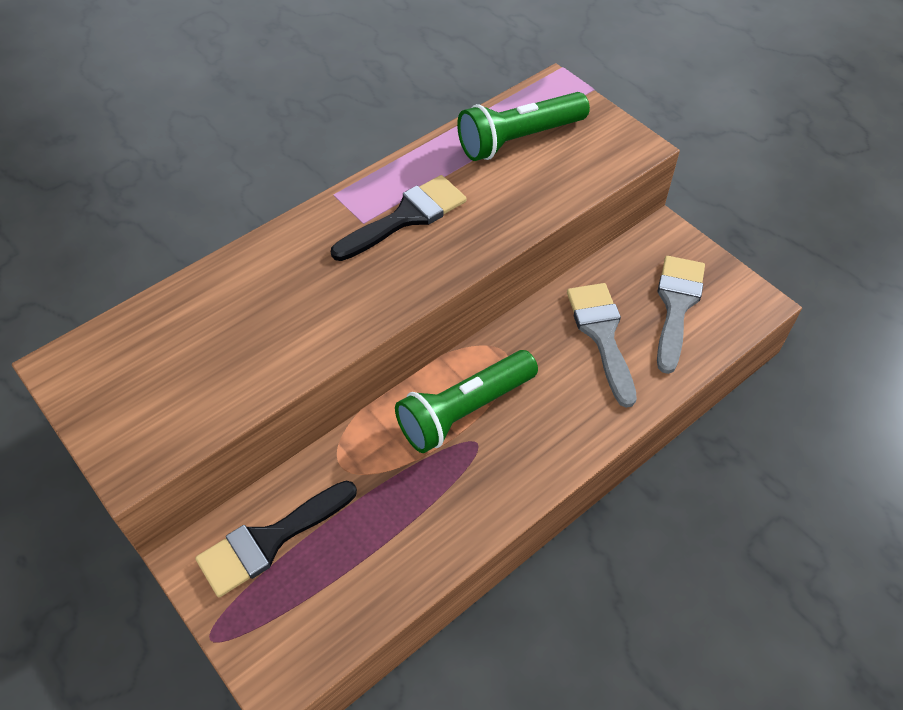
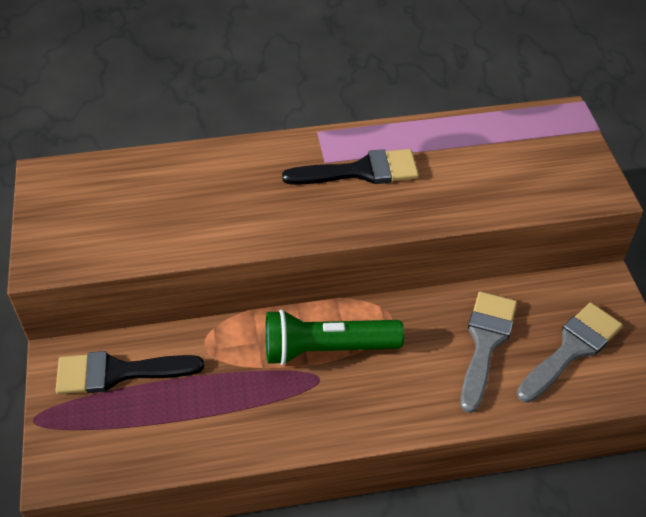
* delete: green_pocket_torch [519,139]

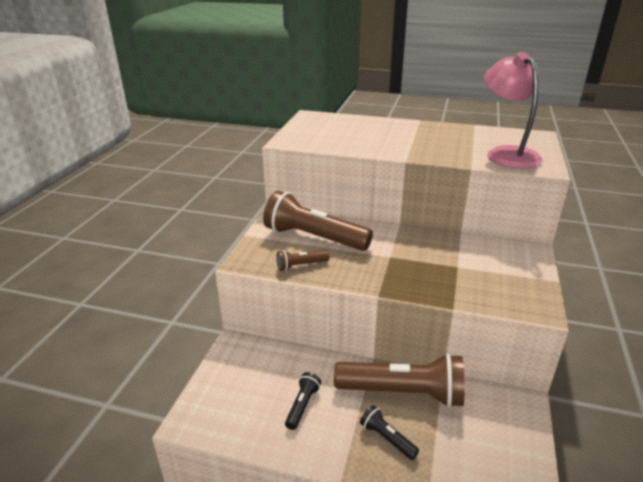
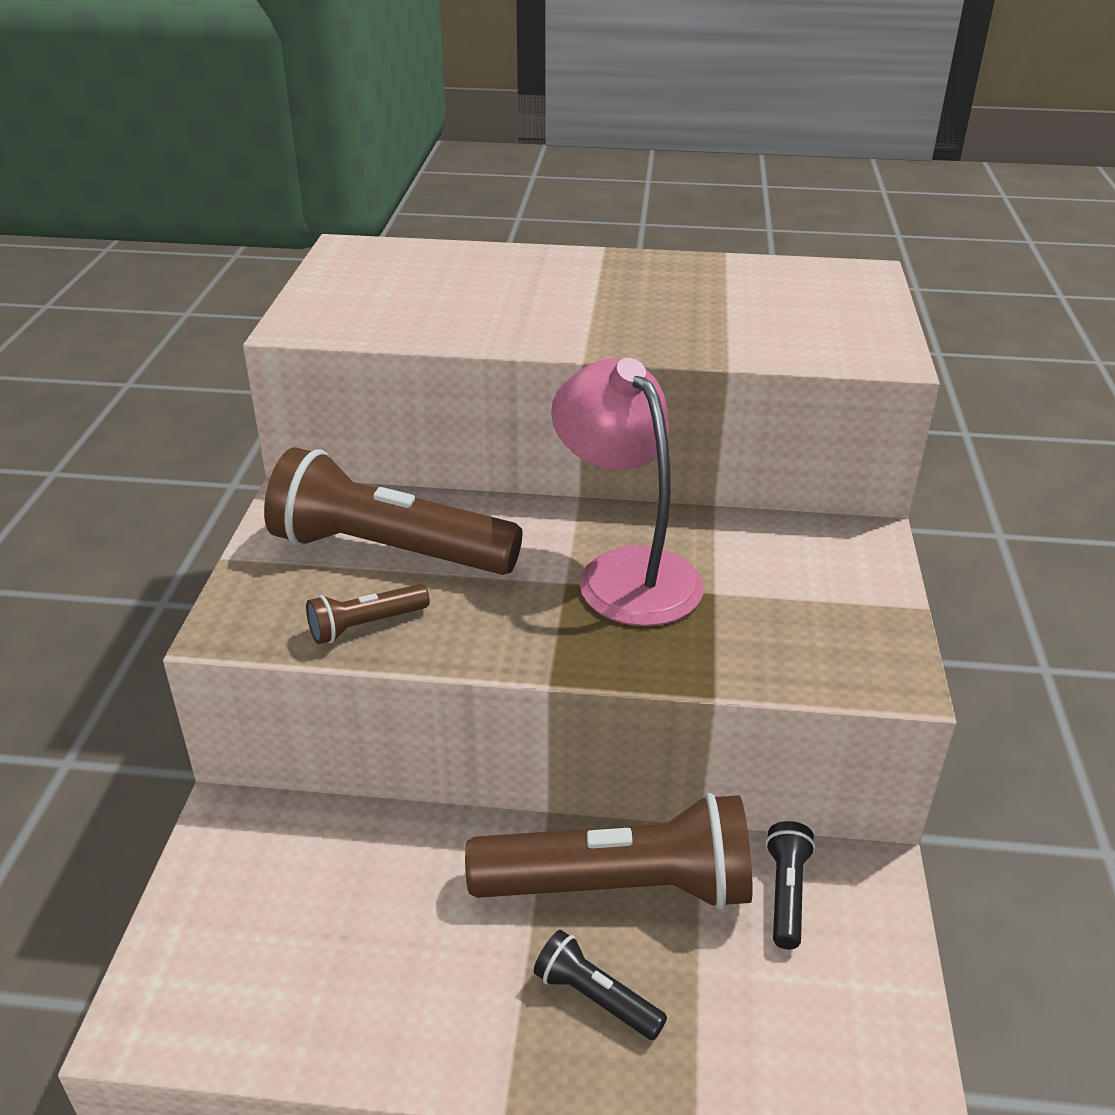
* move: jet-black_pocket_torch [302,405] to [786,893]
* move: pink_lamp [506,154] to [626,571]

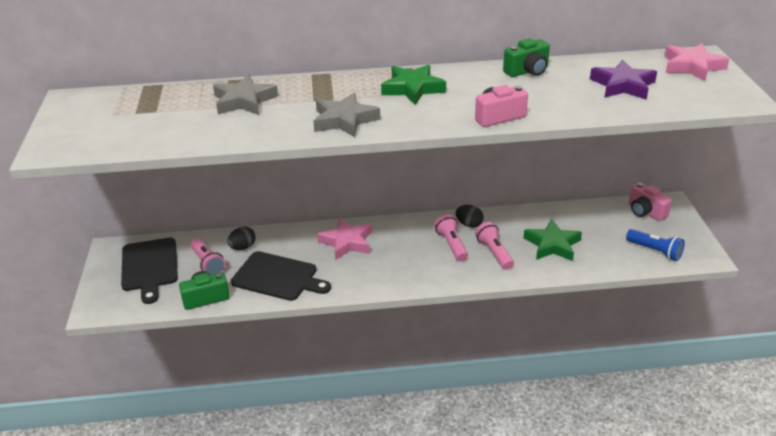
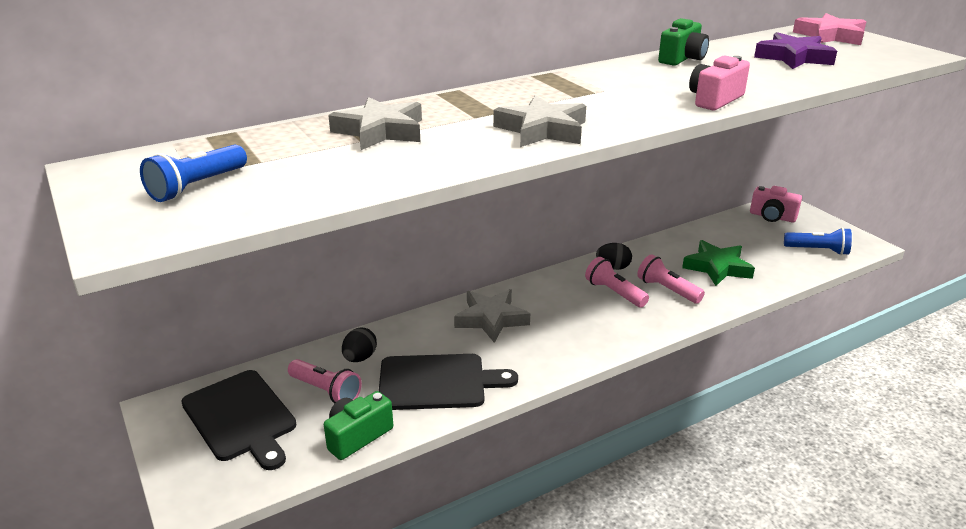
* recolor: pink_five-pointed_star [347,242] to ash-grey_five-pointed_star [491,319]
* delete: green_five-pointed_star [412,88]
* insert: cobalt_pocket_torch [197,187]

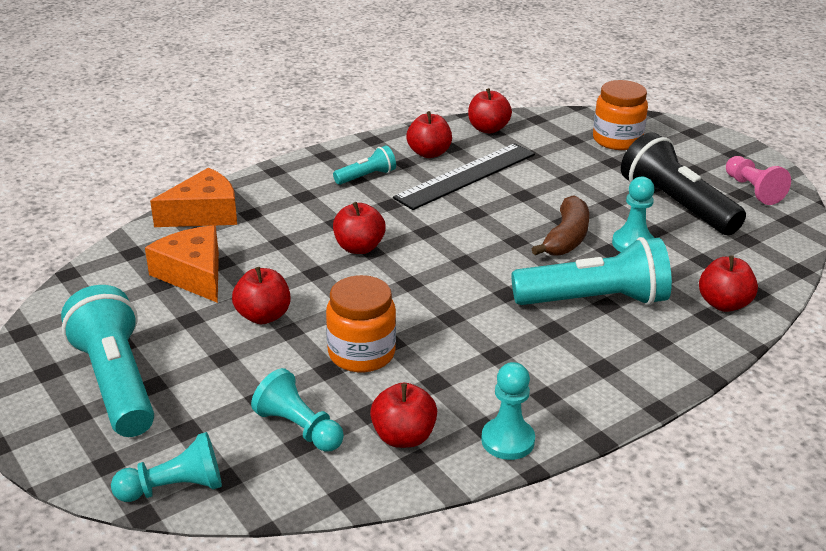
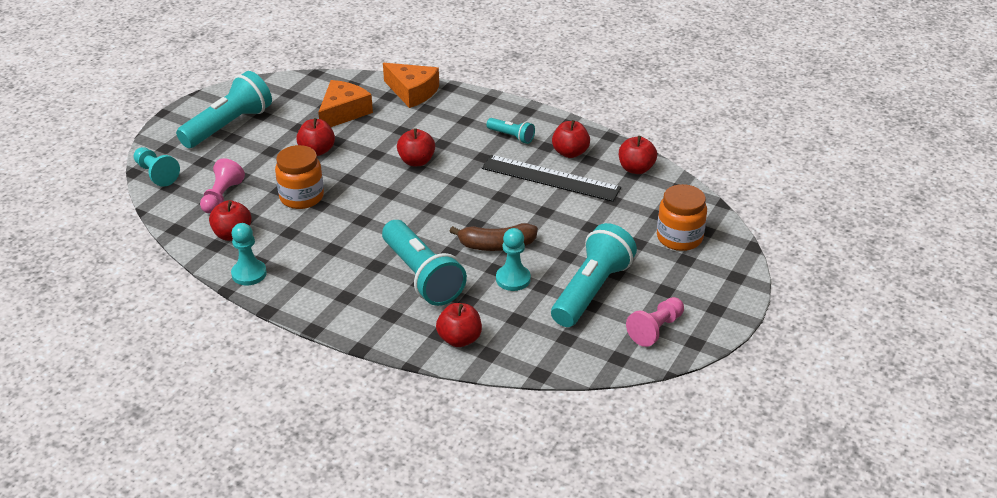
* recolor: turquoise_pawn [299,428] to pink_pawn [222,196]
* recolor: jet-black_pocket_torch [676,205] to turquoise_pocket_torch [591,290]

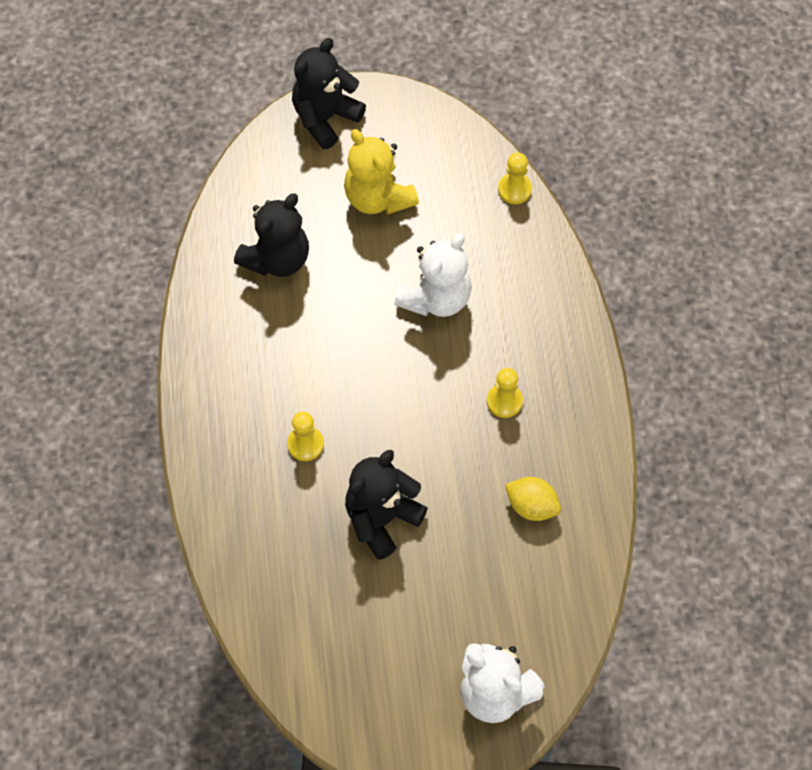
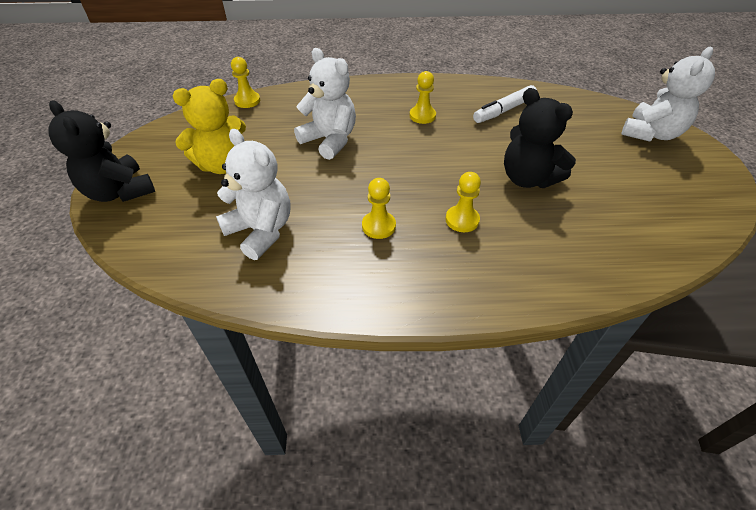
* recolor: jet-black_teddy_bear [277,259] to snow-white_teddy_bear [261,231]
* replace: yellow_citrus_fruit [532,506] to snow-white_marker_pen [504,110]
* insert: yellow_pawn [378,226]

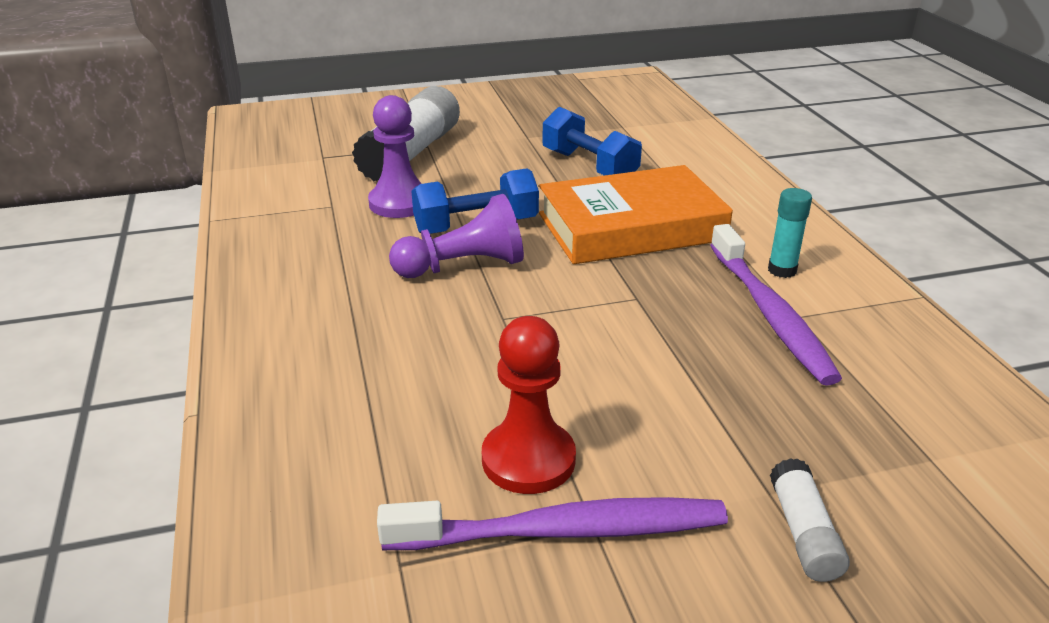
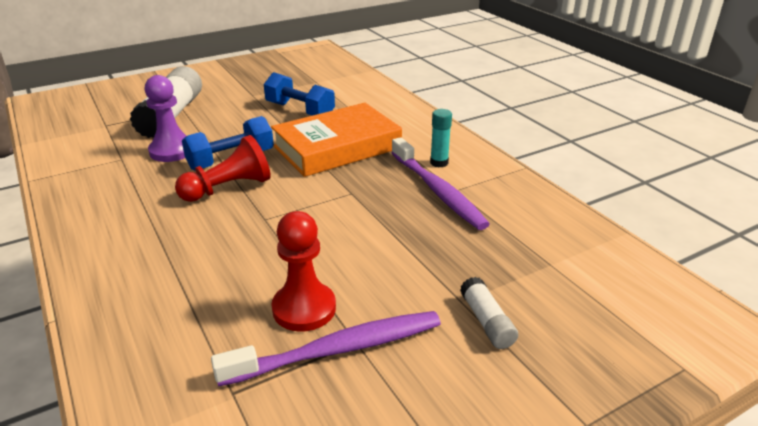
* recolor: violet_pawn [463,266] to crimson_pawn [229,188]

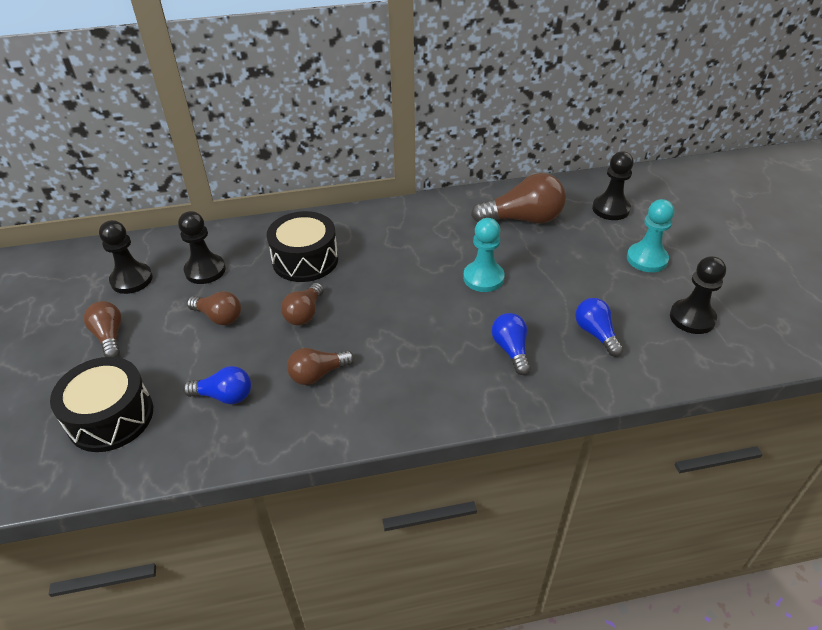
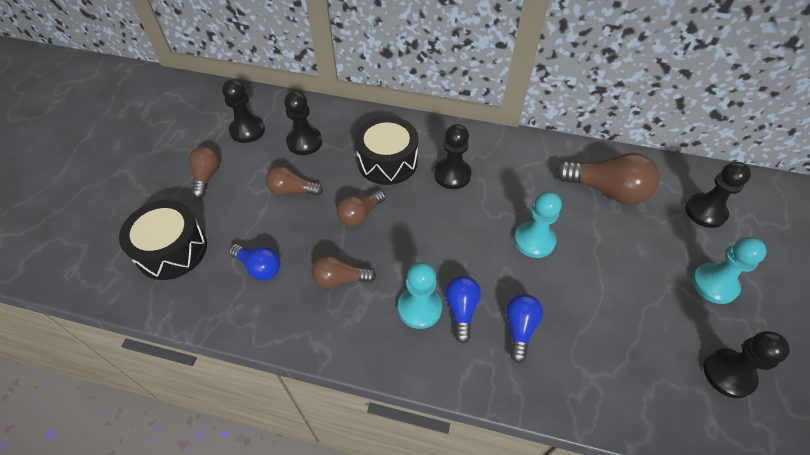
* rotate: russet_light_bulb [219,317] = [292,191] 135 degrees clockwise
* move: cobalt_light_bulb [596,334] to [461,310]
* insert: turquoise_pawn [419,308]
* insert: jet-black_pawn [452,175]

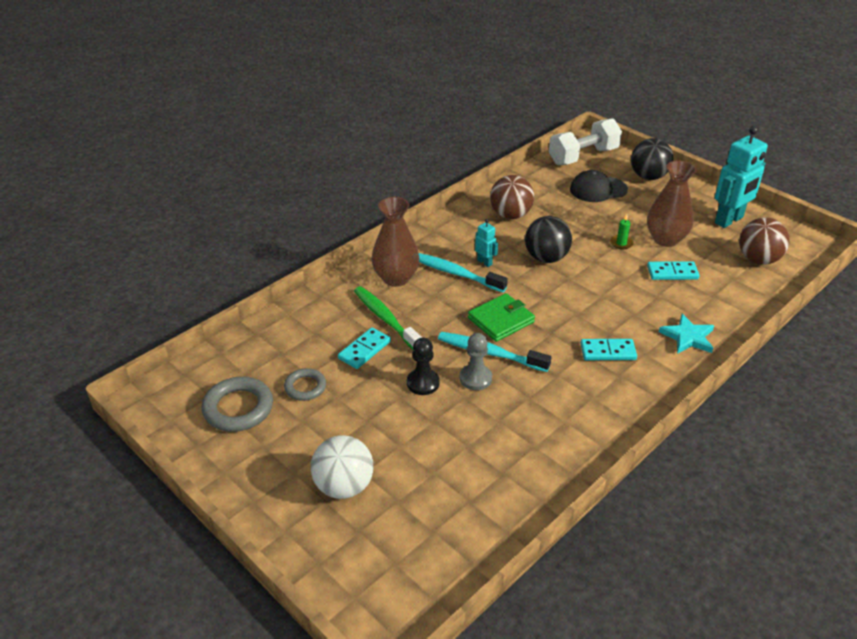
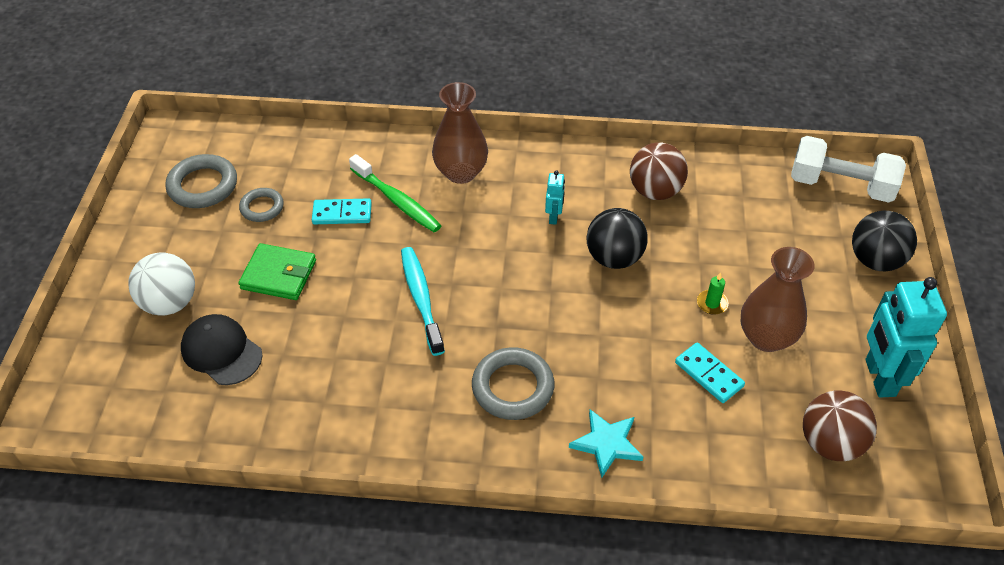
* rotate: green_toothbrush [385,318] = [397,201] 120 degrees clockwise
* delete: jet-black_pawn [423,383]
* delete: turquoise_toothbrush [455,273]
* delete: ash-grey_pawn [475,378]
* move: green_wallet [501,320] to [279,274]
* move: jet-black_peaked_cap [598,189] to [221,351]
* replace: turquoise_domino [608,352] to ash-grey_ring [512,387]
* rotate: turquoise_toy_robot [729,220] = [879,378] 75 degrees clockwise

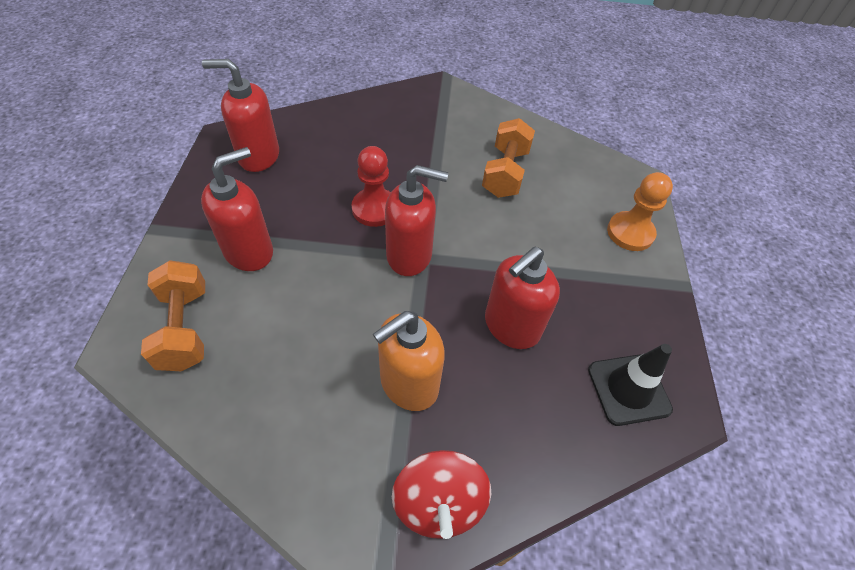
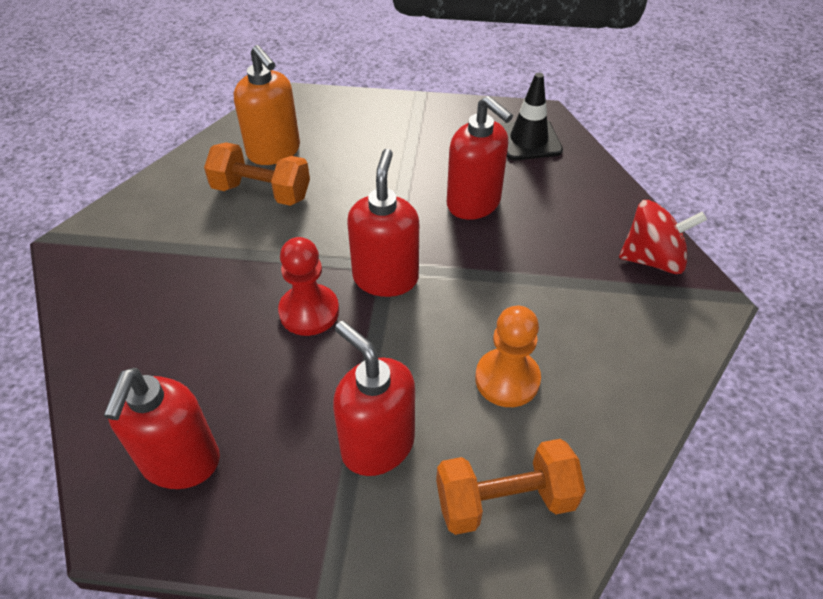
* move: orange-coloured_soap_pump [408,384] to [274,151]
* move: orange-coloured_pawn [630,233] to [507,379]

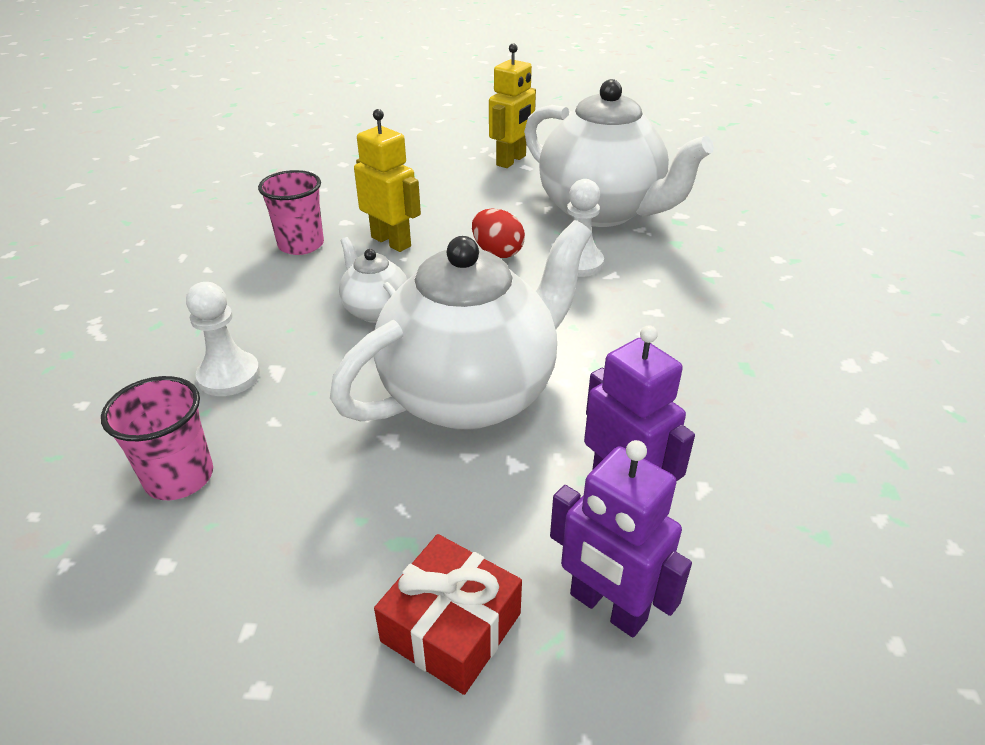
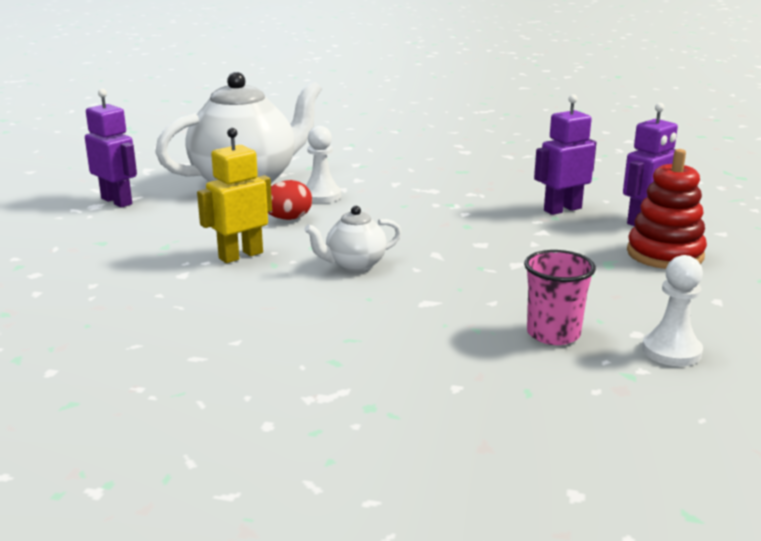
* move: snow-white_pawn [229,376] to [671,351]
* delete: pink_cup [301,245]
* delete: snow-white_china_teapot [471,394]
* replace: crimson_gift [451,627] to crimson_stacking_rings [665,254]
* recolor: yellow_toy_robot [511,161] to violet_toy_robot [117,201]

